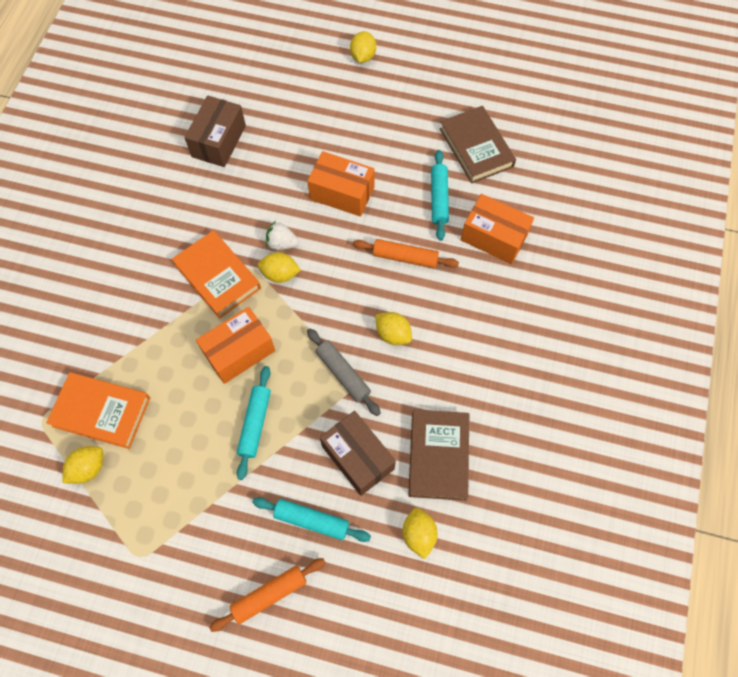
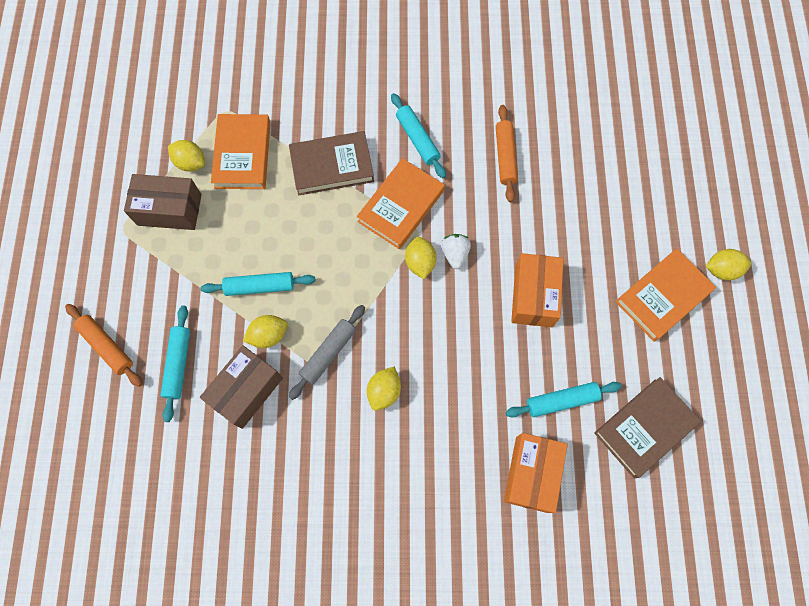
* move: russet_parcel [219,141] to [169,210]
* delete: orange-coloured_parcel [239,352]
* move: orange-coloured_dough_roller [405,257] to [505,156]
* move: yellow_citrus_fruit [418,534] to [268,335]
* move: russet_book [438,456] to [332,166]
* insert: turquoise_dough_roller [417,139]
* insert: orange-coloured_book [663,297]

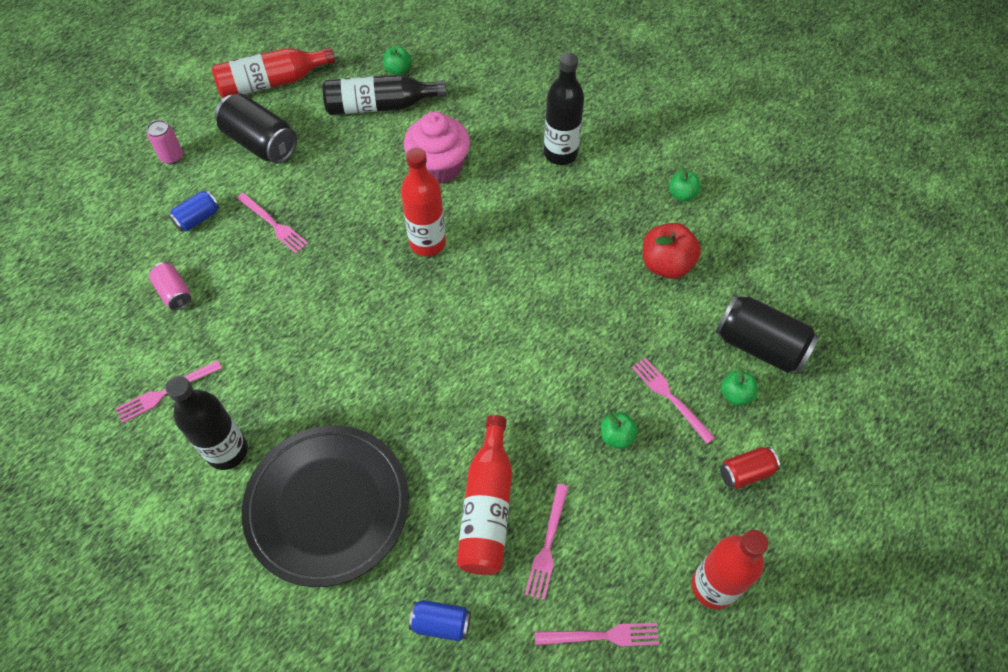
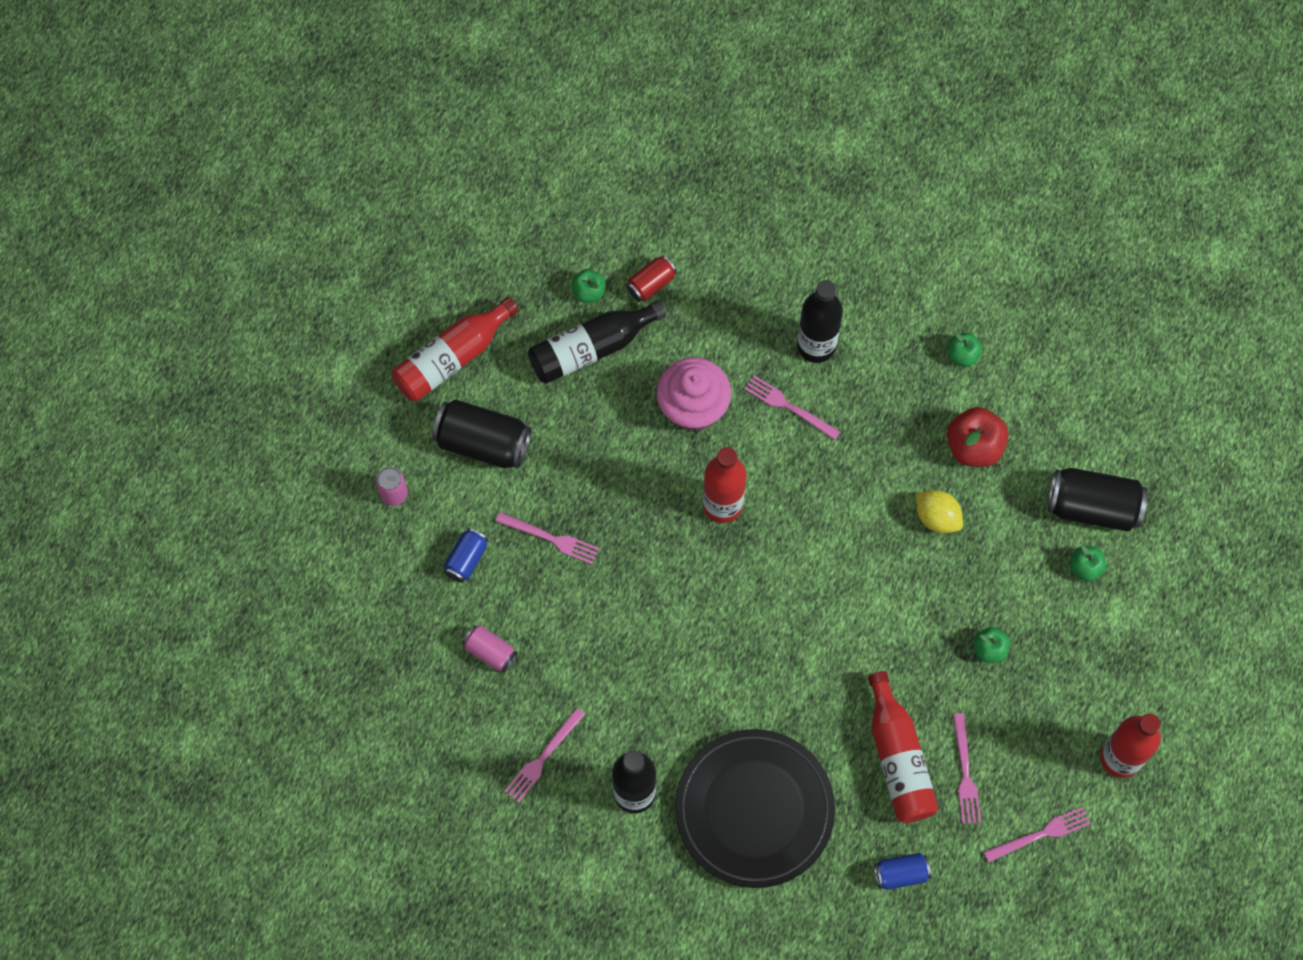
* move: pink_dinner_fork [670,397] to [789,406]
* move: crimson_can [746,472] to [651,284]
* insert: yellow_citrus_fruit [937,517]

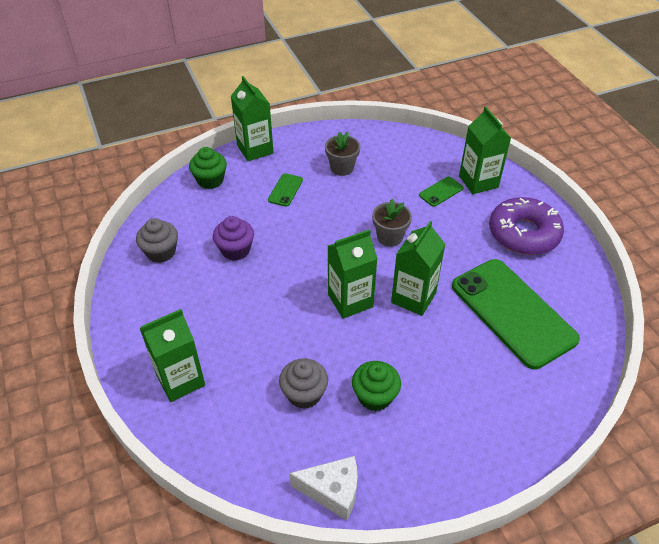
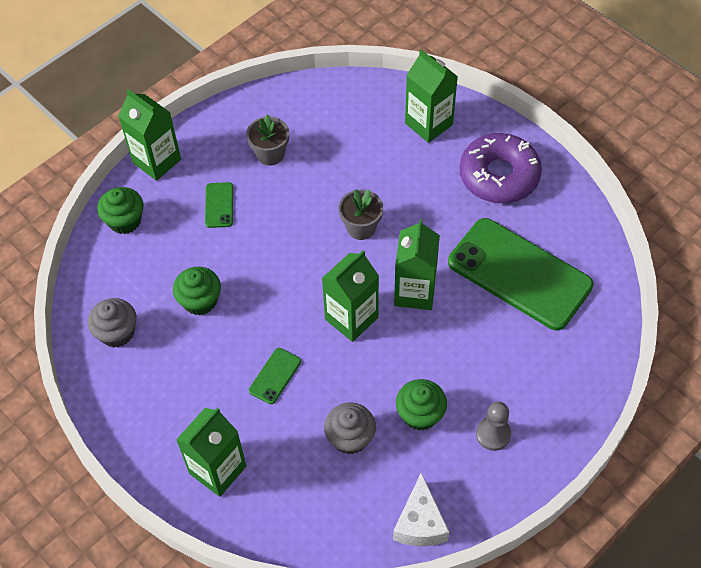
* recolor: violet_fairy_cake [235,250] to green_fairy_cake [200,301]
* rotate: snow-white_piece_of_cheese [332,491] = [420,523] 105 degrees clockwise
* move: green_mobile_phone [441,192] to [275,376]
* insert: ash-grey_pawn [493,434]

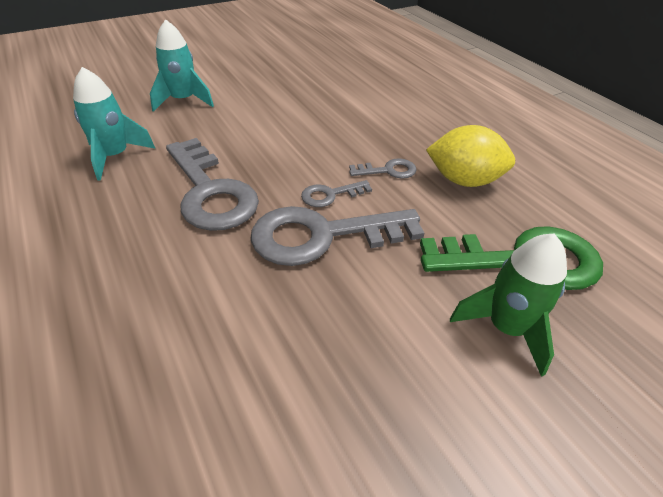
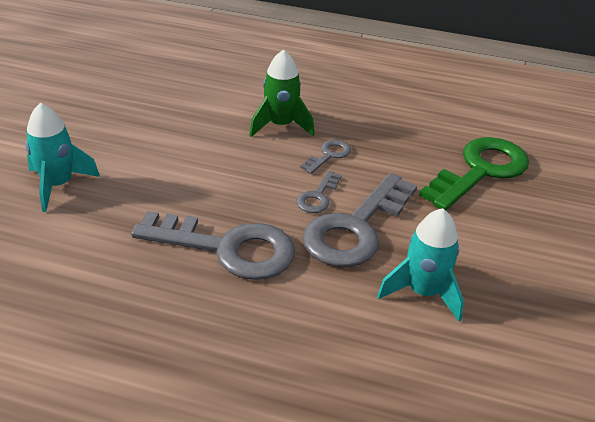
* move: turquoise_spaceship [115,156] to [423,292]
* delete: yellow_citrus_fruit [464,180]
* move: green_spaceship [506,328] to [280,125]

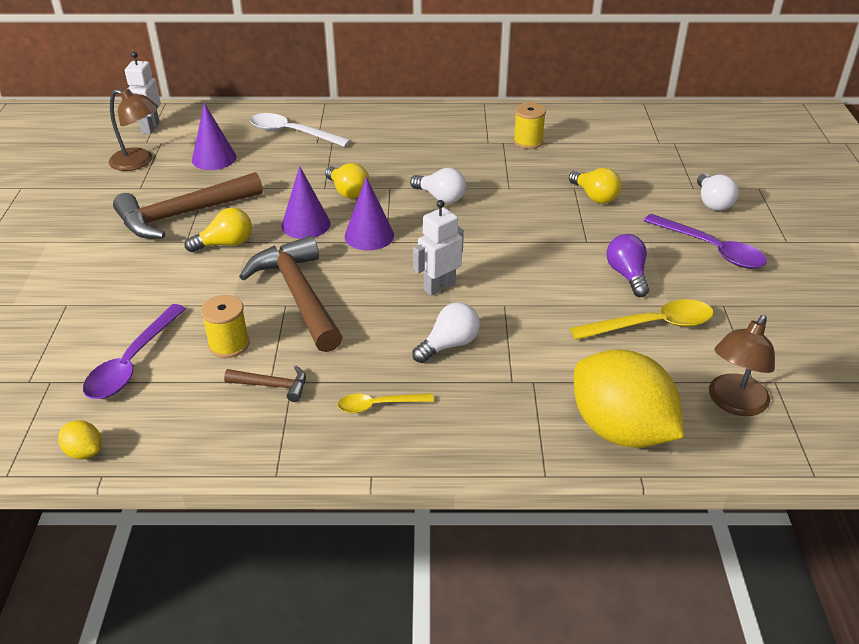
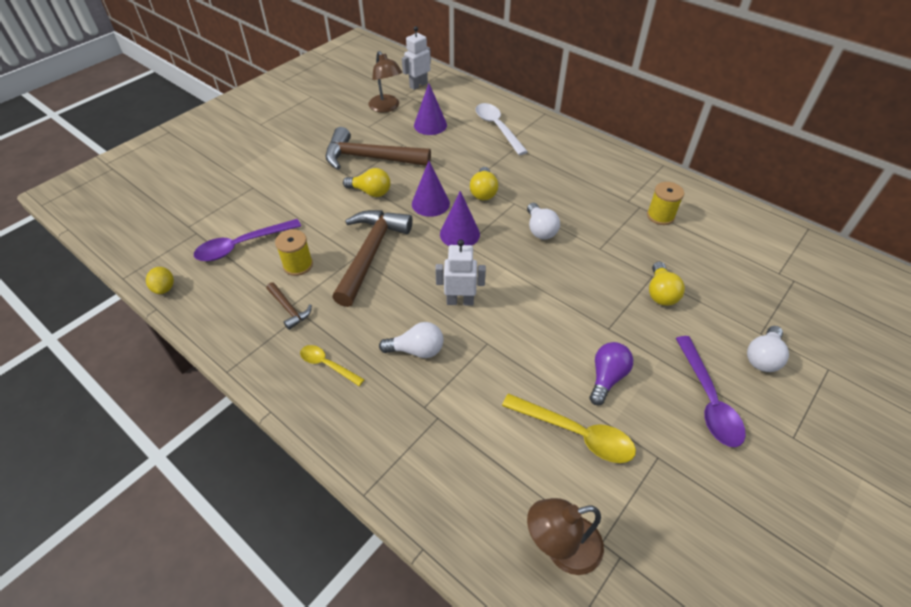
* delete: yellow_citrus_fruit [620,430]

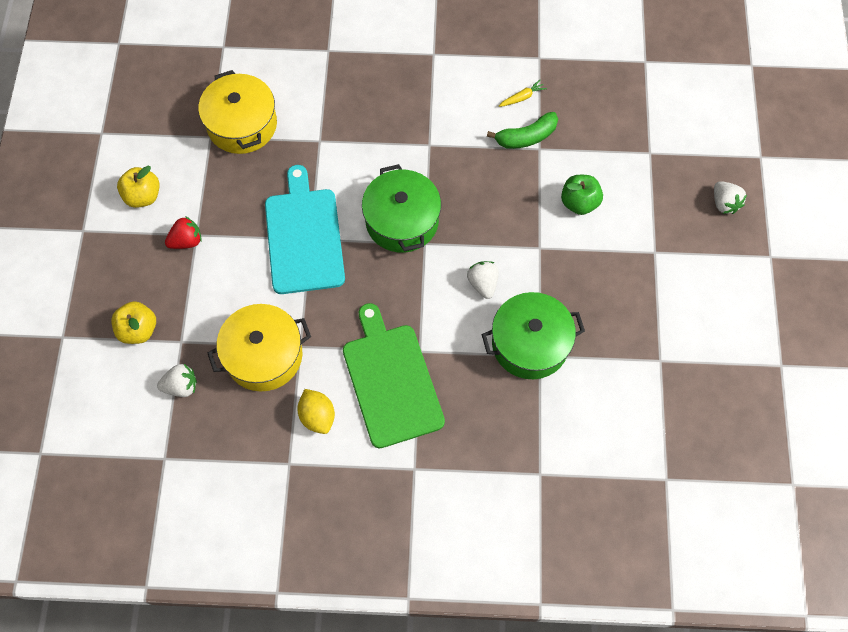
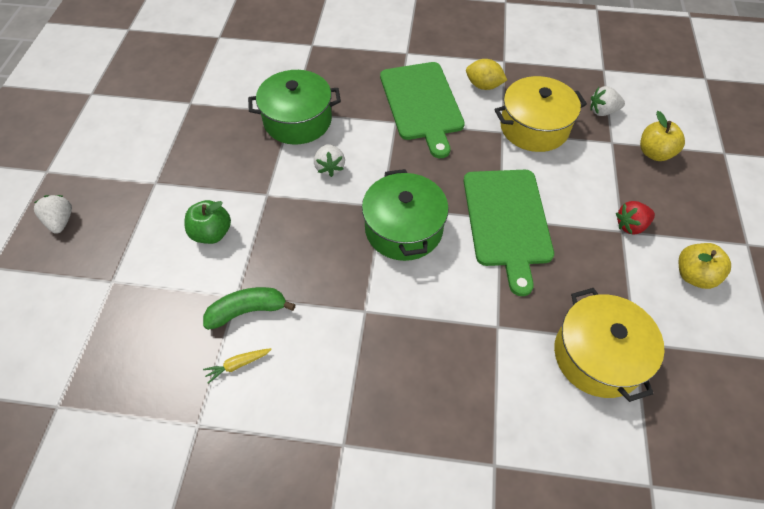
* recolor: turquoise_cutting_board [304,236] to green_cutting_board [507,221]
* rotate: yellow_citrus_fruit [317,416] = [483,86] 45 degrees counterclockwise

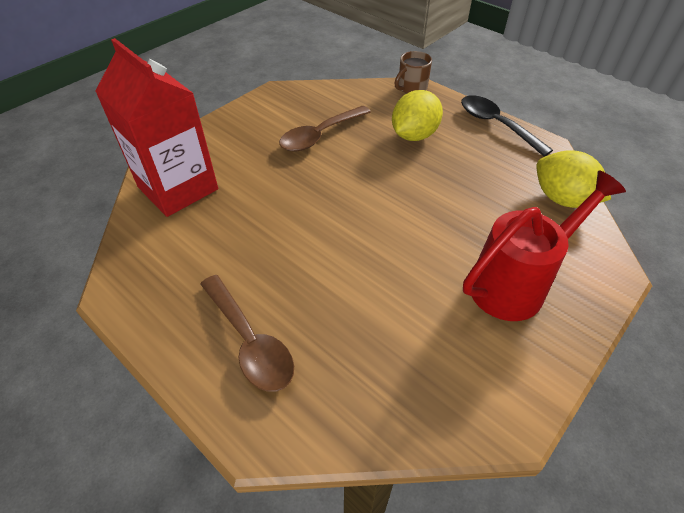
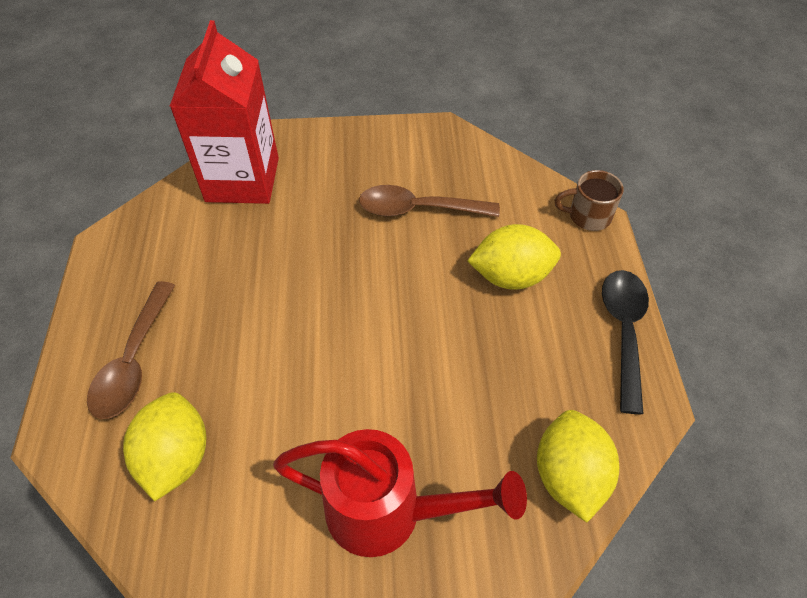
* insert: yellow_citrus_fruit [176,457]

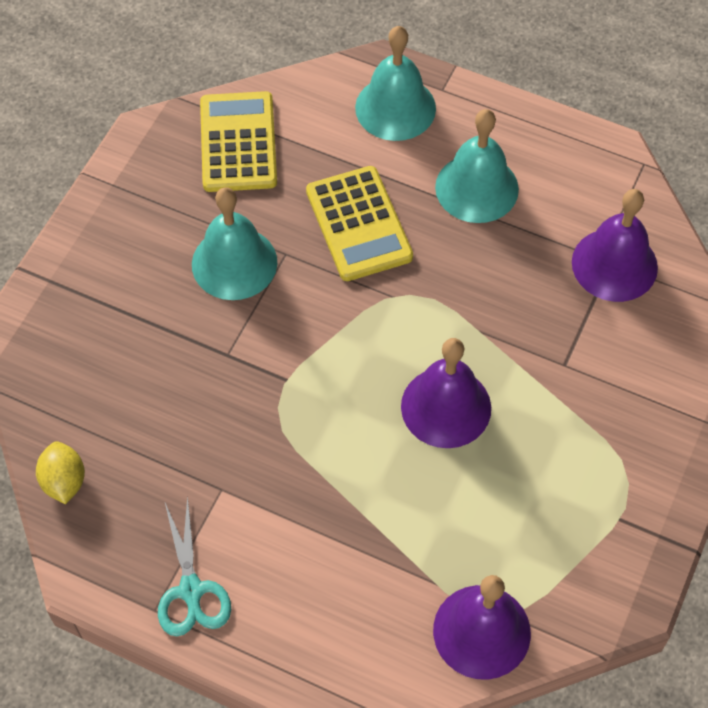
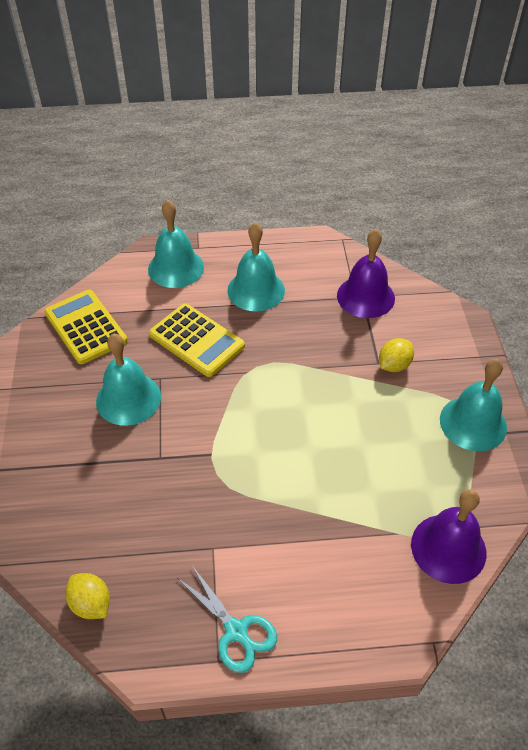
* delete: violet_bell [446,407]
* insert: yellow_citrus_fruit [394,365]
* insert: turquoise_bell [473,423]

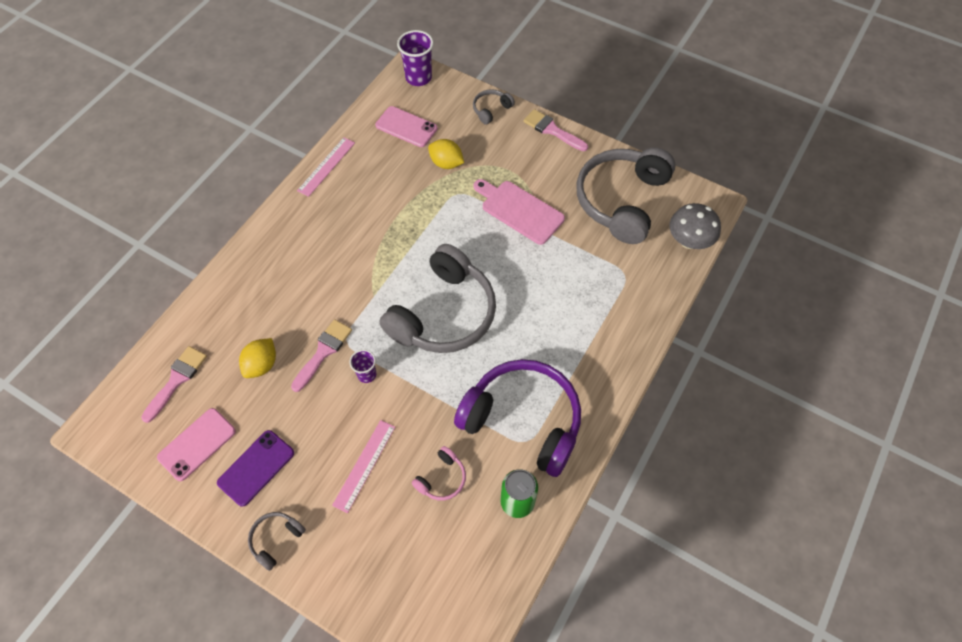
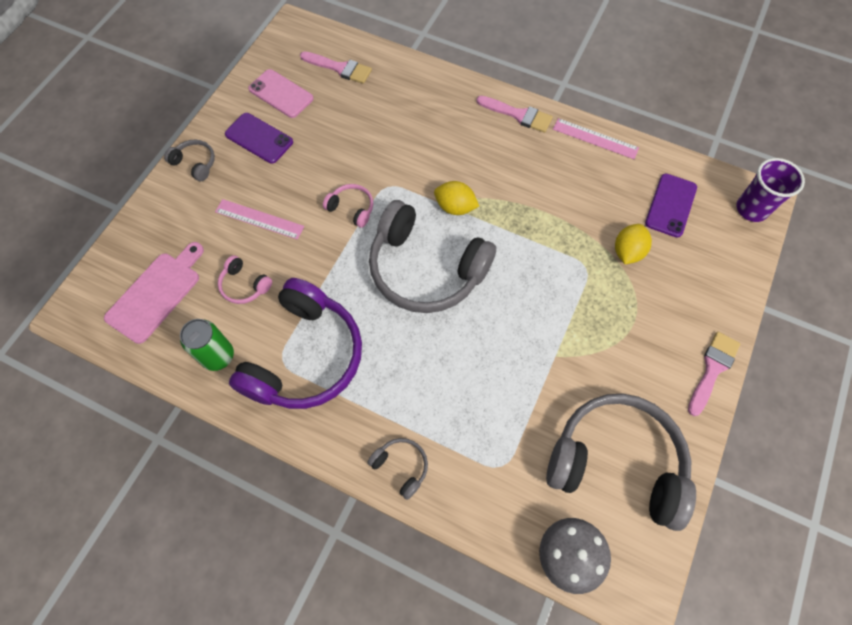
* move: yellow_citrus_fruit [262,365] to [455,207]
* move: pink_paint_brush [323,352] to [518,115]
* replace: violet_cup [367,374] to pink_over-ear_headphones [351,208]
* recolor: pink_mobile_phone [406,127] to violet_mobile_phone [670,205]
* move: ash-grey_over-ear_headphones [491,110] to [401,467]
* move: pink_cutting_board [519,210] to [156,294]

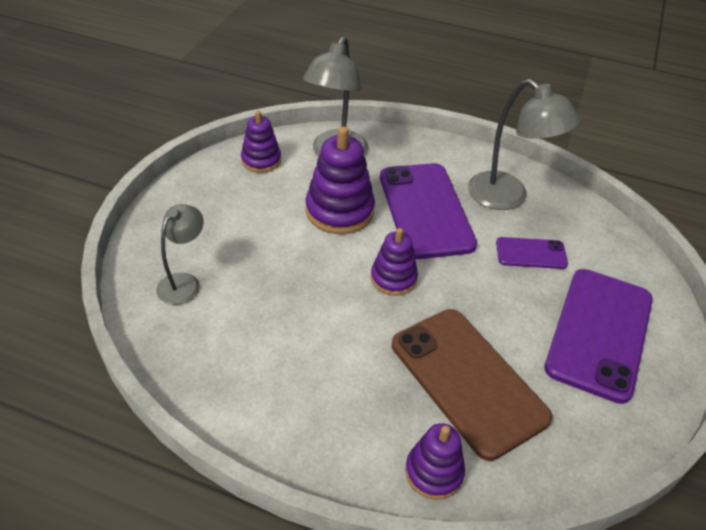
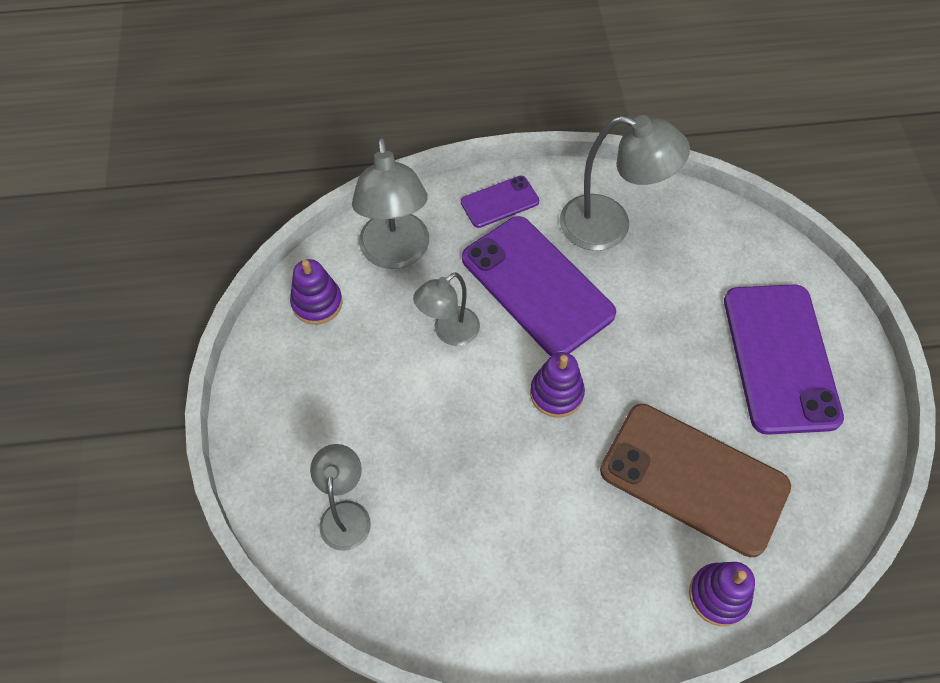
* replace: violet_stacking_rings [339,211] to ash-grey_lamp [449,332]
* move: violet_mobile_phone [531,253] to [500,202]

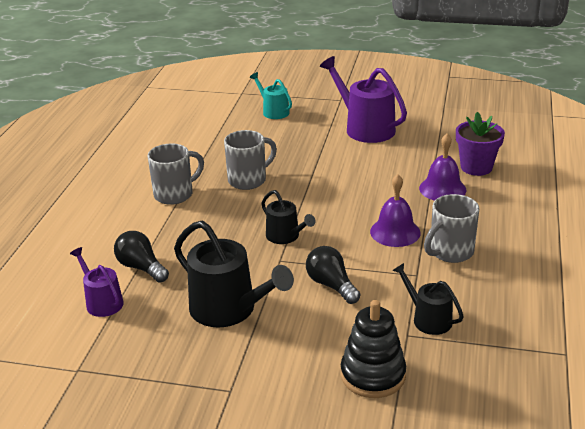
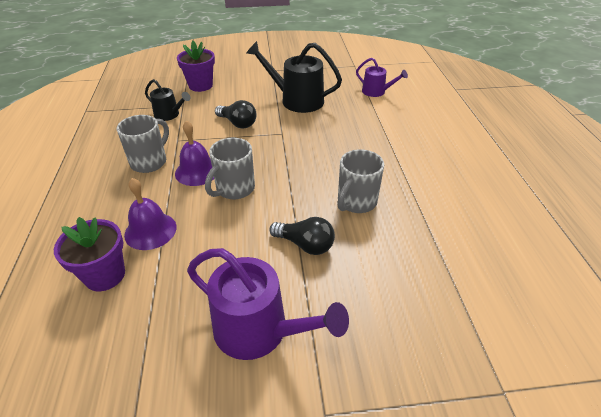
* move: jet-black_light_bulb [141,267] to [305,245]
* move: ash-grey_mug [175,194] to [234,189]
* delete: turquoise_watering_pot [273,111]
* delete: jet-black_watering_pot [285,236]
* replace: jet-black_stacking_rings [373,375] to violet_plant_pot [200,85]

